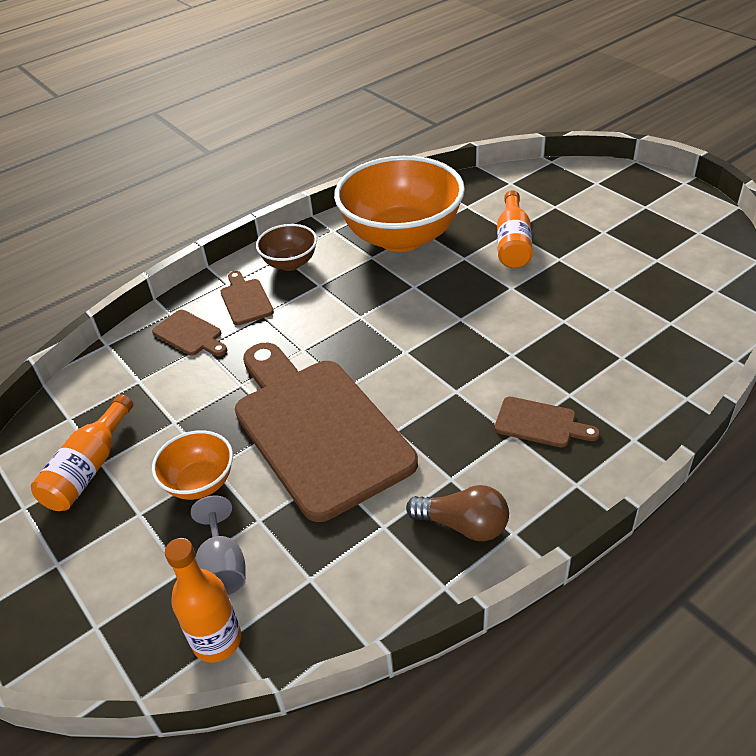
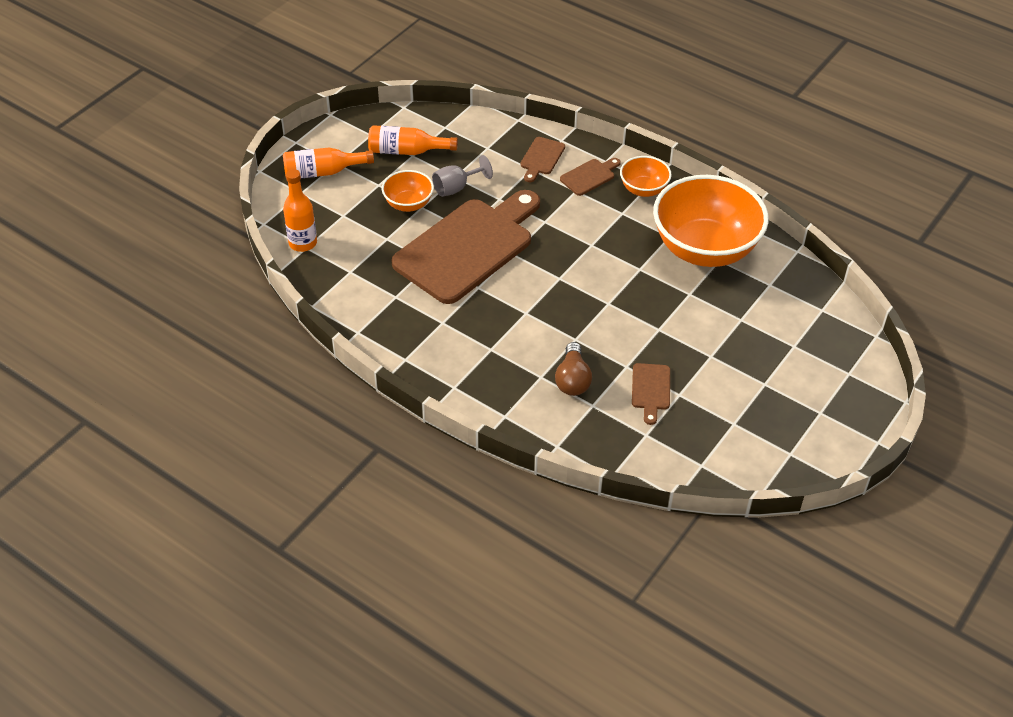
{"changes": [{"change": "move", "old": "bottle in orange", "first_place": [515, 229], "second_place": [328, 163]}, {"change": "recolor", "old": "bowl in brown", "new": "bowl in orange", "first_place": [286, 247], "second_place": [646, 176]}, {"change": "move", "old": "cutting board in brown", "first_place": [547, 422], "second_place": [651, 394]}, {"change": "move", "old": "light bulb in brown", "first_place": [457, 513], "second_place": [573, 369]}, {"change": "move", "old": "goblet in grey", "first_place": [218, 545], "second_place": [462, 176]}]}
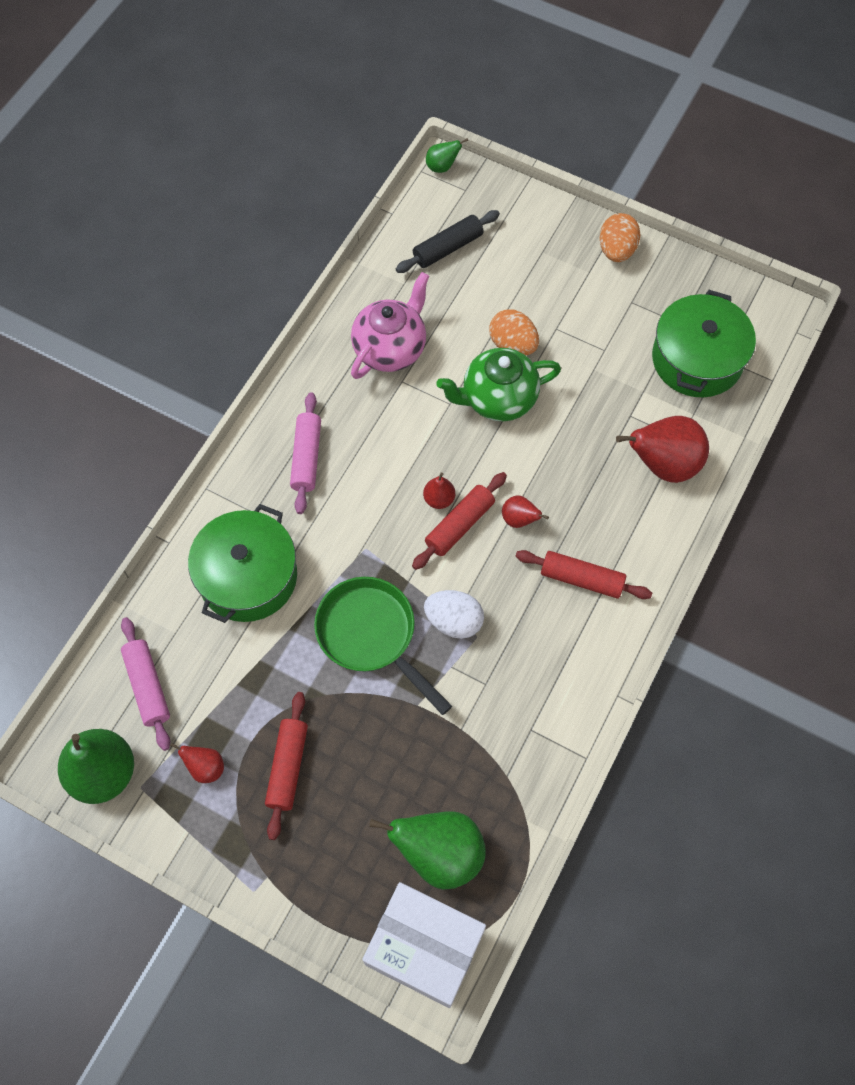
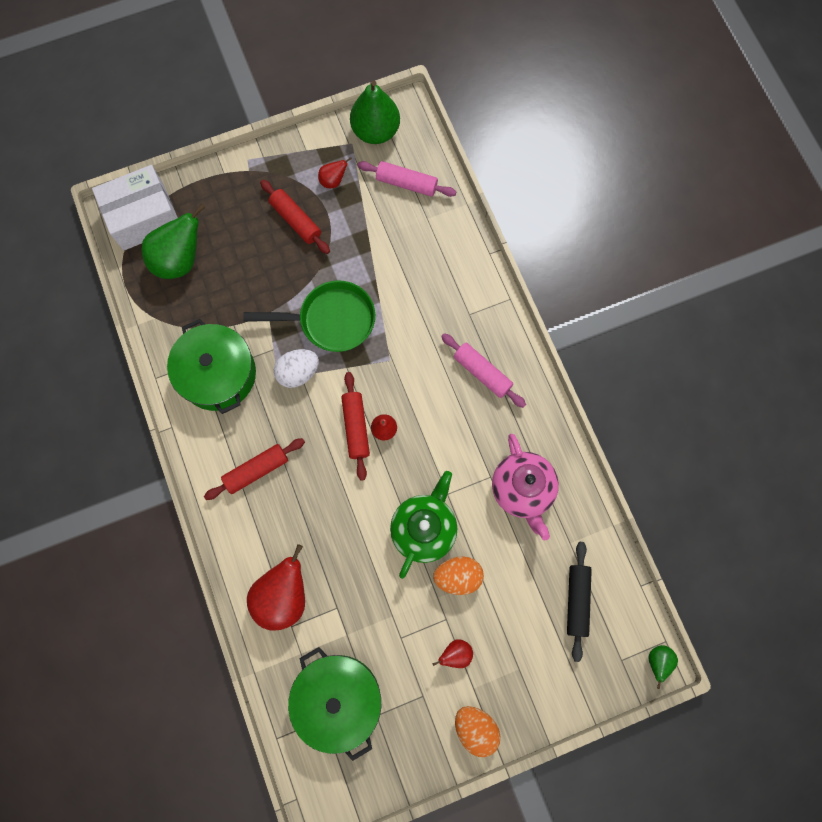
{"changes": [{"change": "move", "old": "pear in red", "first_place": [525, 511], "second_place": [453, 653]}, {"change": "move", "old": "pot in green", "first_place": [242, 563], "second_place": [211, 366]}]}
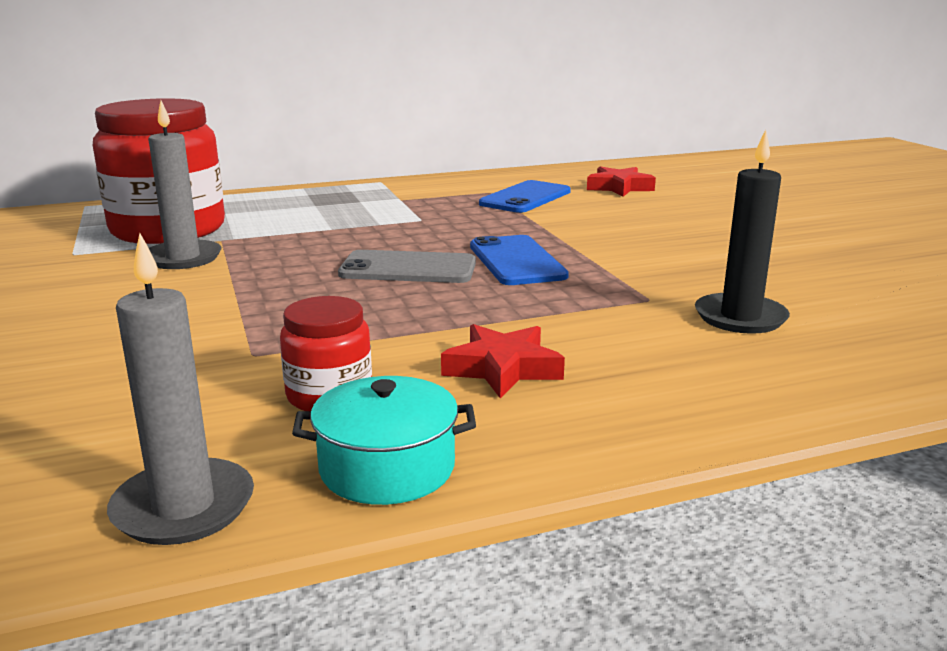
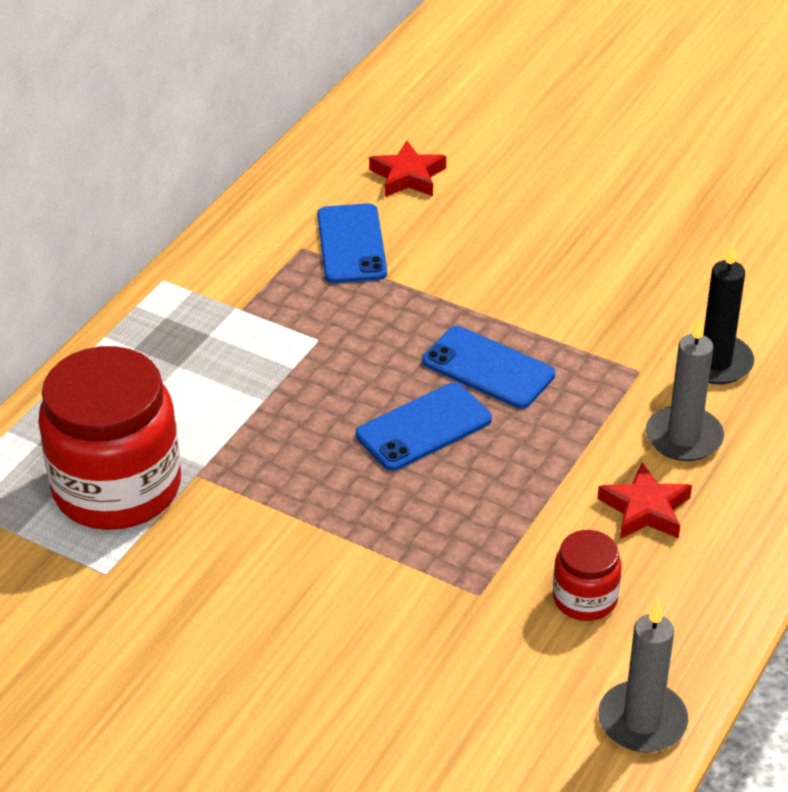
{"changes": [{"change": "move", "old": "candle in grey", "first_place": [185, 185], "second_place": [685, 389]}, {"change": "recolor", "old": "phone in grey", "new": "phone in blue", "first_place": [407, 266], "second_place": [424, 426]}, {"change": "delete", "old": "pot in turquoise", "first_place": [384, 440]}]}
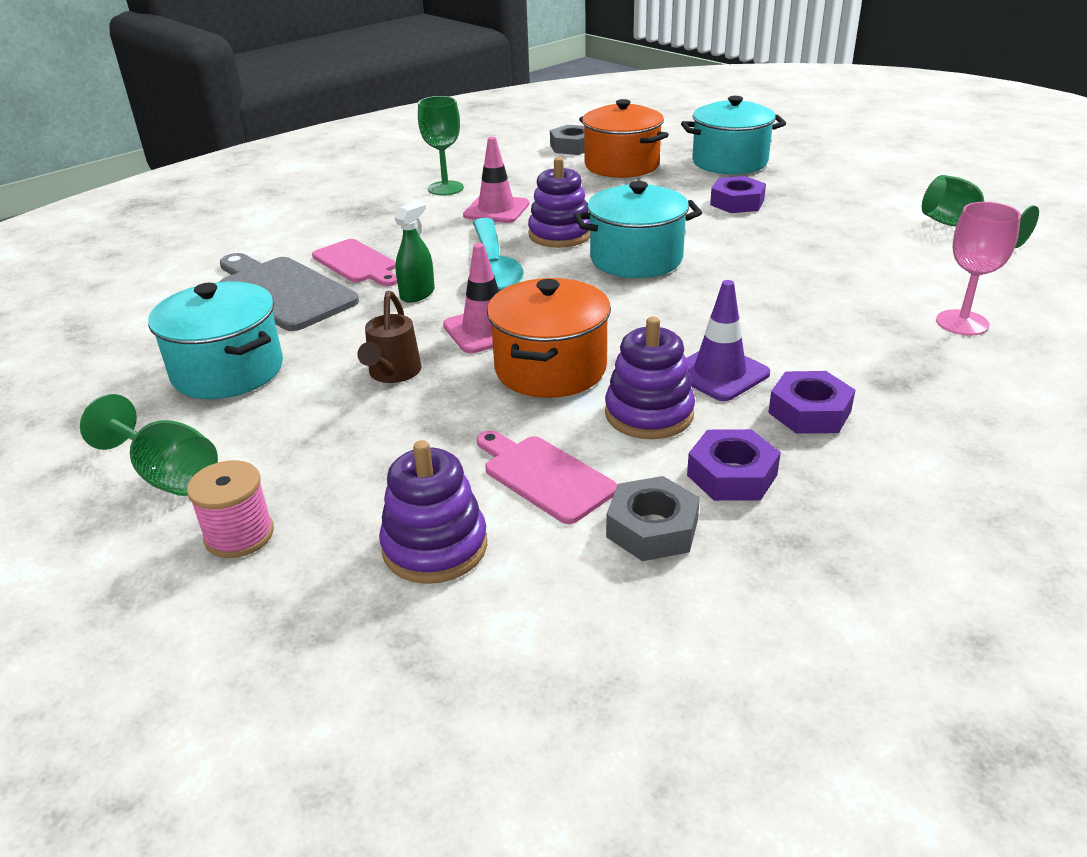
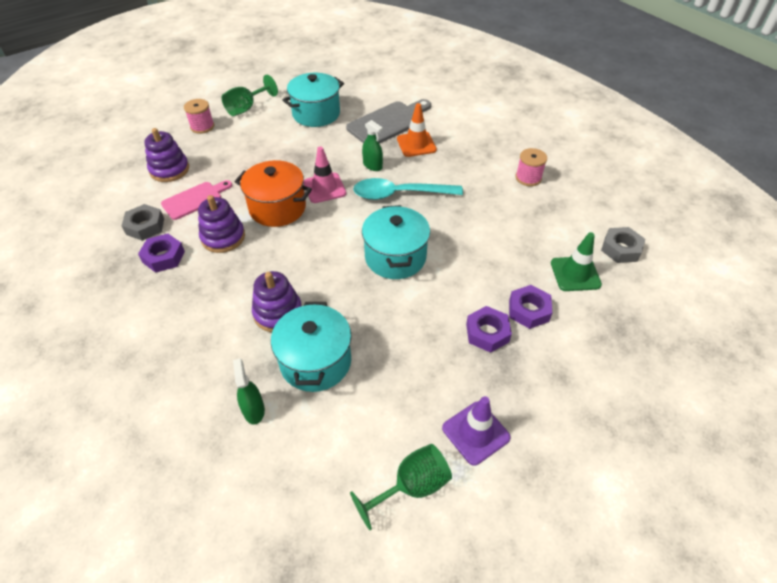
{"changes": [{"change": "replace", "old": "goblet in green", "new": "spool in pink", "first_place": [441, 145], "second_place": [531, 167]}, {"change": "move", "old": "pot in turquoise", "first_place": [733, 135], "second_place": [311, 347]}, {"change": "replace", "old": "pot in orange", "new": "traffic cone in green", "first_place": [624, 138], "second_place": [576, 261]}, {"change": "delete", "old": "traffic cone in pink", "first_place": [496, 180]}, {"change": "move", "old": "stacking toy in purple", "first_place": [559, 202], "second_place": [277, 301]}, {"change": "replace", "old": "goblet in pink", "new": "spray bottle in green", "first_place": [978, 269], "second_place": [249, 391]}, {"change": "replace", "old": "cutting board in pink", "new": "traffic cone in orange", "first_place": [354, 262], "second_place": [417, 130]}, {"change": "move", "old": "traffic cone in purple", "first_place": [728, 340], "second_place": [476, 431]}, {"change": "delete", "old": "watering can in brown", "first_place": [389, 337]}, {"change": "move", "old": "nut in purple", "first_place": [811, 402], "second_place": [530, 307]}]}
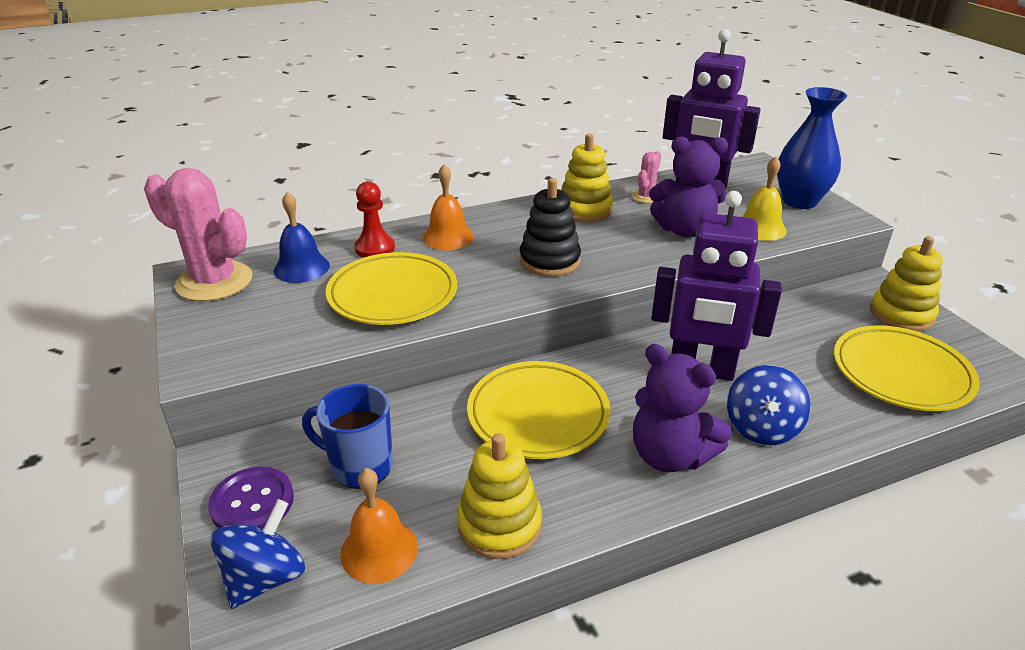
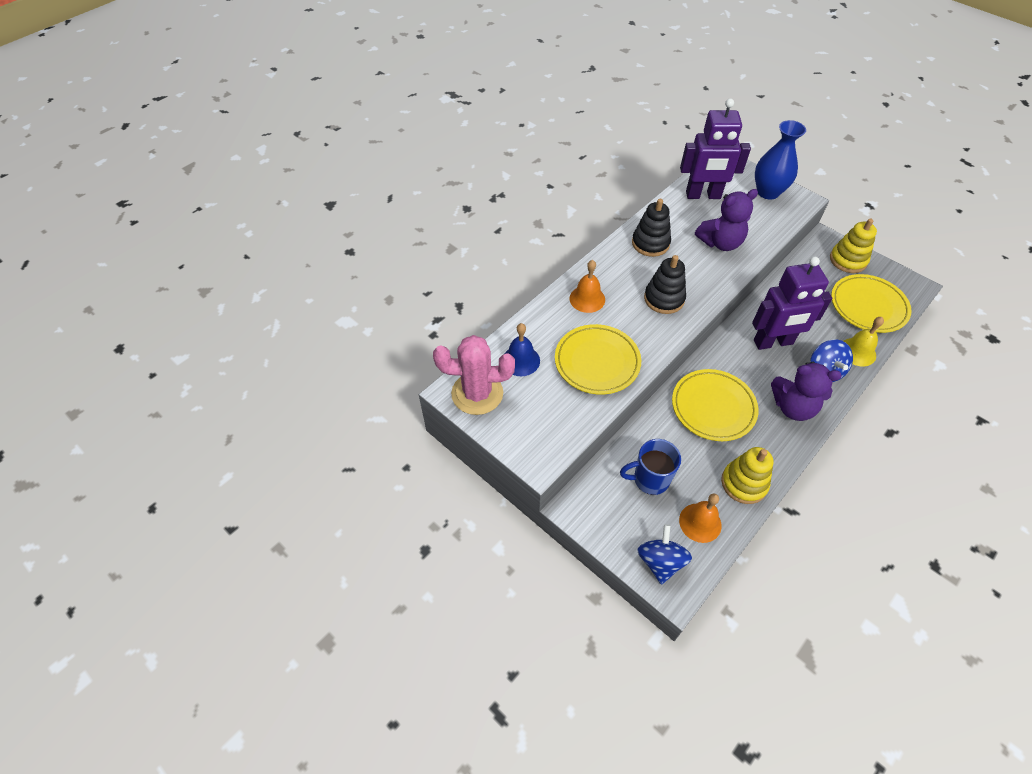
{"changes": [{"change": "recolor", "old": "stacking toy in yellow", "new": "stacking toy in black", "first_place": [587, 178], "second_place": [651, 228]}, {"change": "delete", "old": "cactus in pink", "first_place": [646, 177]}, {"change": "move", "old": "bell in yellow", "first_place": [764, 198], "second_place": [864, 341]}, {"change": "delete", "old": "pawn in red", "first_place": [374, 219]}, {"change": "delete", "old": "button in purple", "first_place": [251, 497]}]}
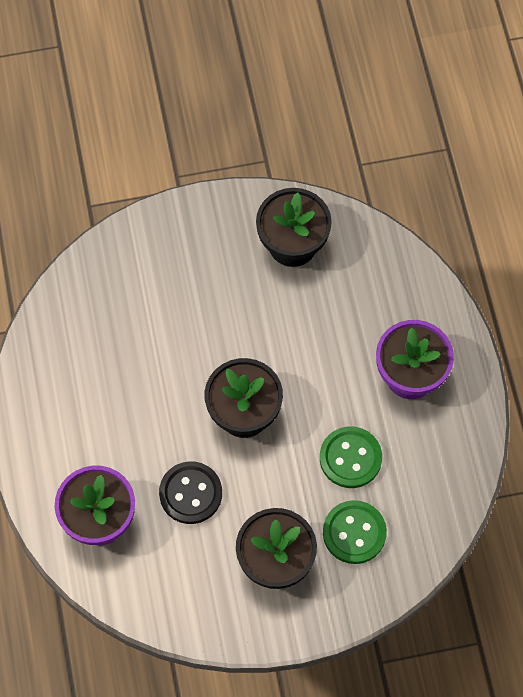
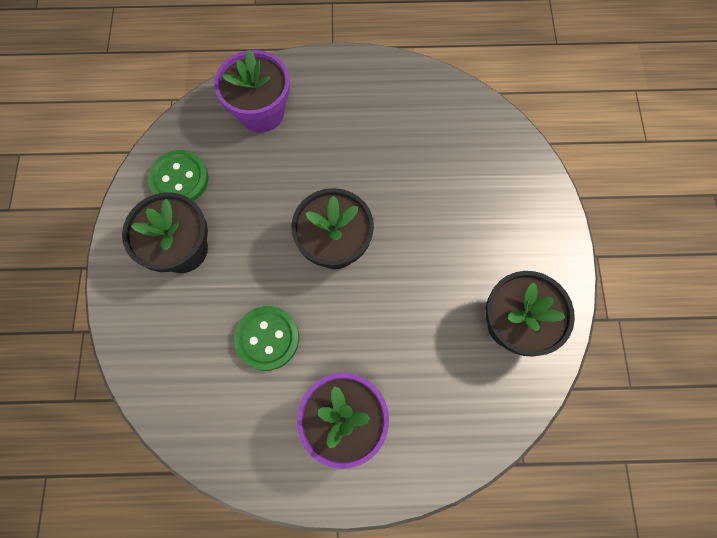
{"changes": [{"change": "delete", "old": "button in black", "first_place": [190, 492]}, {"change": "move", "old": "button in green", "first_place": [355, 532], "second_place": [178, 175]}]}
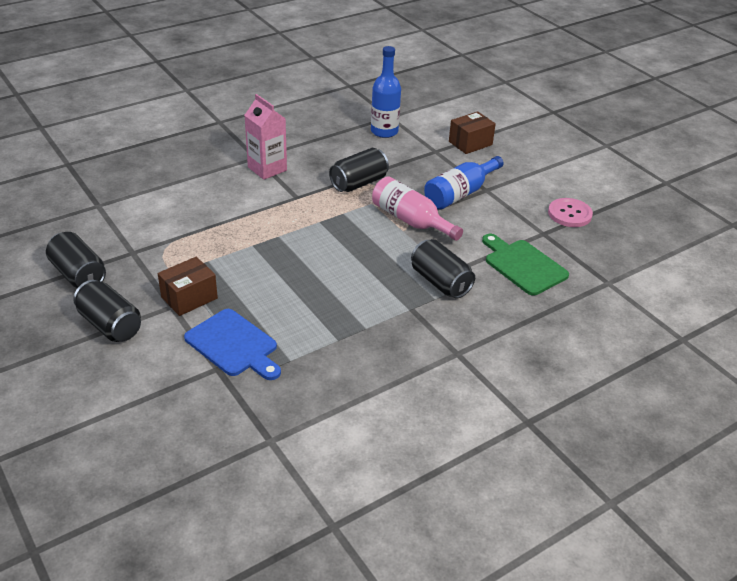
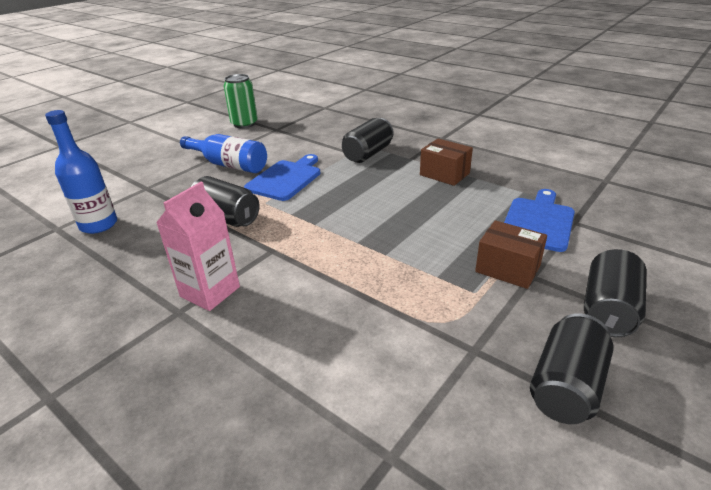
{"changes": [{"change": "move", "old": "box in brown", "first_place": [472, 132], "second_place": [446, 162]}, {"change": "replace", "old": "bottle in pink", "new": "cutting board in blue", "first_place": [417, 208], "second_place": [282, 177]}, {"change": "replace", "old": "button in pink", "new": "can in green", "first_place": [570, 212], "second_place": [241, 101]}, {"change": "delete", "old": "cutting board in green", "first_place": [525, 265]}]}
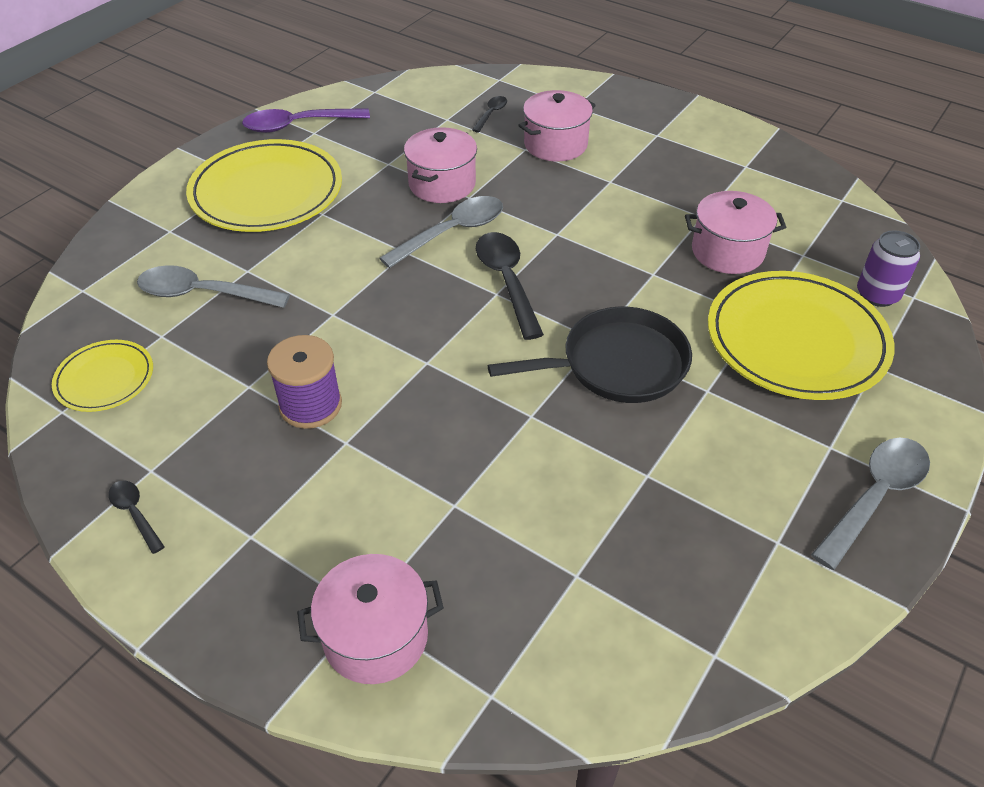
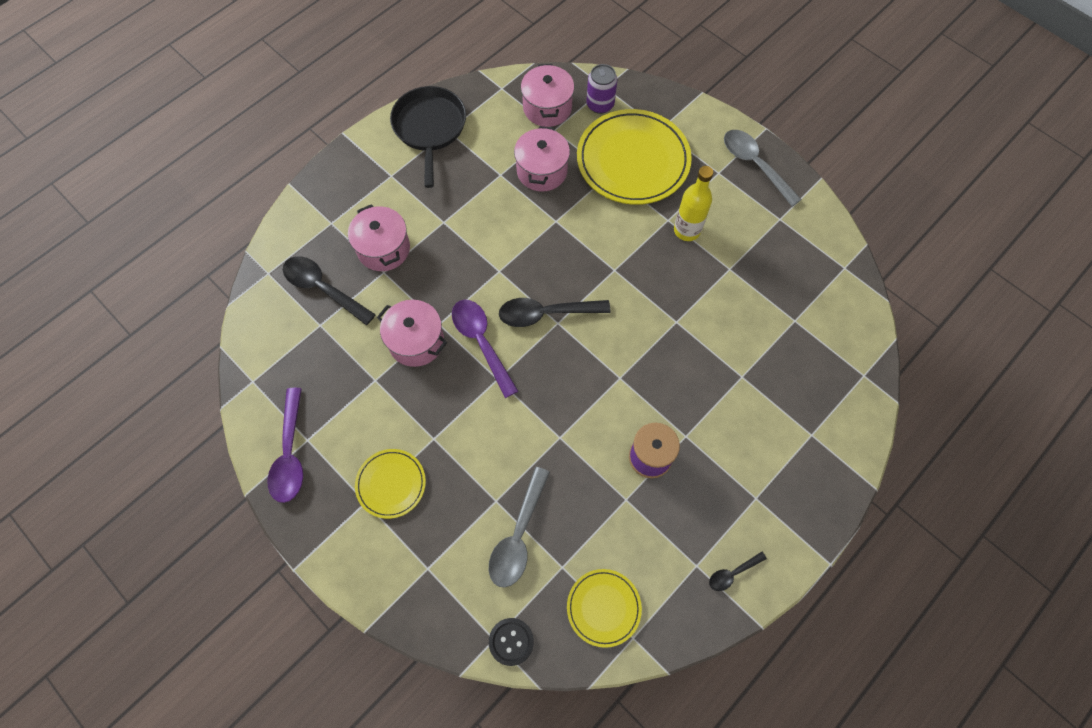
{"changes": [{"change": "resize", "old": "spoon in black", "first_place": [489, 114], "second_place": [329, 290], "factor": 1.93}, {"change": "resize", "old": "plate in yellow", "first_place": [264, 185], "second_place": [390, 484], "factor": 0.52}, {"change": "recolor", "old": "spoon in grey", "new": "spoon in purple", "first_place": [441, 232], "second_place": [485, 349]}, {"change": "move", "old": "pan in black", "first_place": [590, 355], "second_place": [428, 137]}, {"change": "move", "old": "pot in pink", "first_place": [370, 619], "second_place": [547, 95]}, {"change": "insert", "new": "bottle in yellow", "second_place": [693, 203]}, {"change": "insert", "new": "button in black", "second_place": [511, 642]}]}
